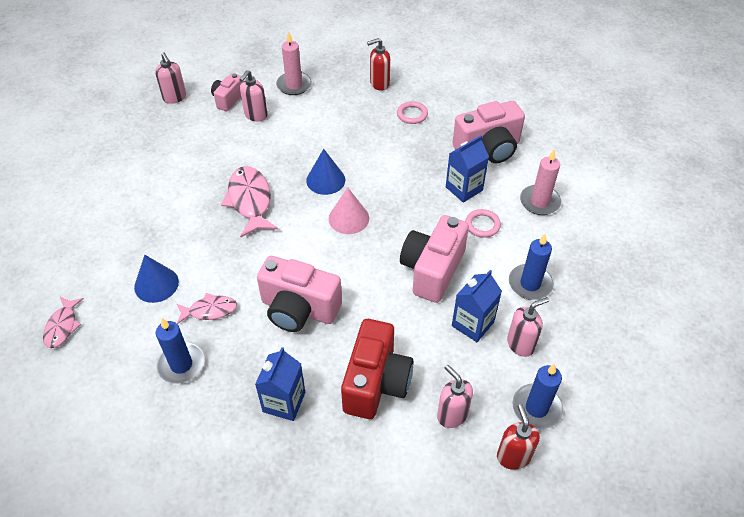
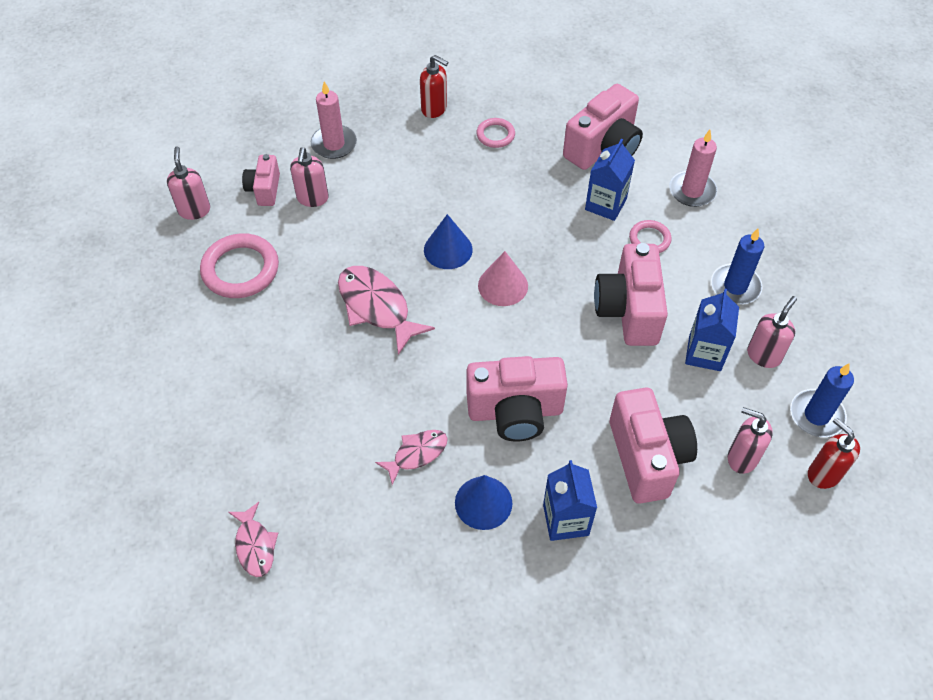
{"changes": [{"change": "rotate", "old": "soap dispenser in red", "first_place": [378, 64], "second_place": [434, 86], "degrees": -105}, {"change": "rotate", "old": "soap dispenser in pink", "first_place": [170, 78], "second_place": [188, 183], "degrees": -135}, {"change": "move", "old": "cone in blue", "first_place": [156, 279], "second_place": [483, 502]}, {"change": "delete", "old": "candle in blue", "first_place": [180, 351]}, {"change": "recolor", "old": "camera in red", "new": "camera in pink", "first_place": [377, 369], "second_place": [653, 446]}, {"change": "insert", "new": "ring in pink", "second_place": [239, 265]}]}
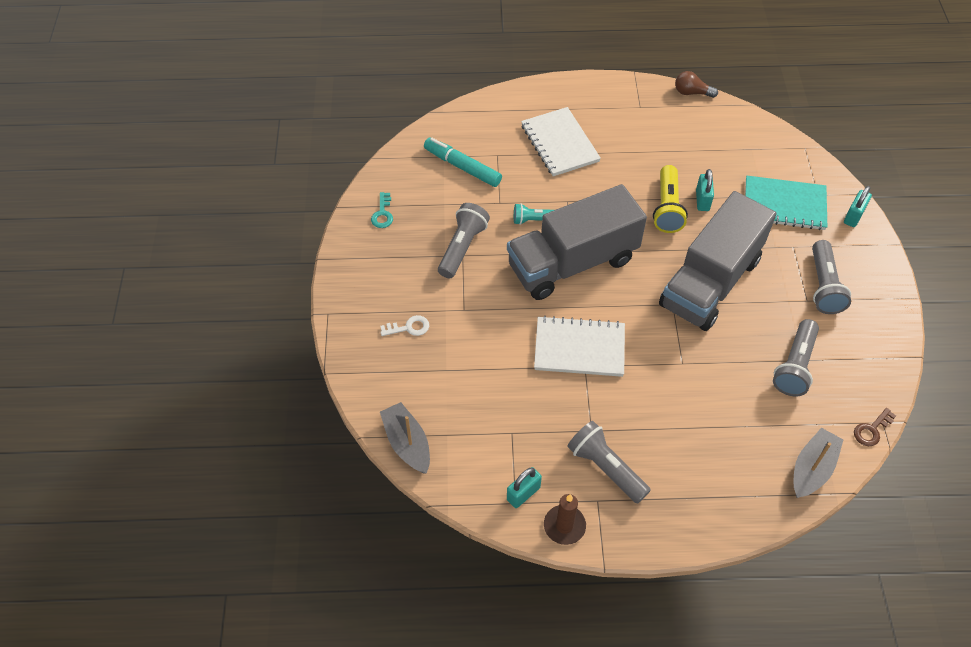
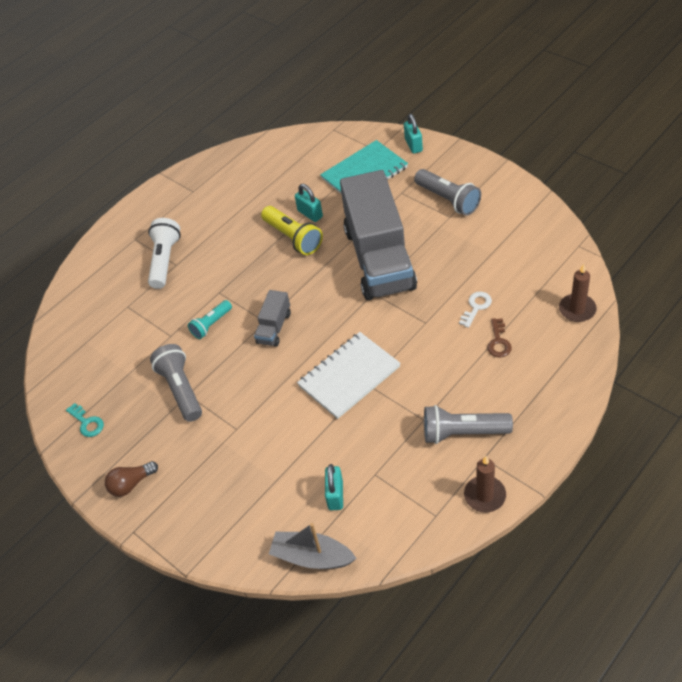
{"changes": [{"change": "move", "old": "light bulb in brown", "first_place": [696, 84], "second_place": [131, 479]}, {"change": "replace", "old": "notebook in white", "new": "flashlight in white", "first_place": [561, 141], "second_place": [164, 253]}, {"change": "delete", "old": "marker in turquoise", "first_place": [463, 162]}, {"change": "resize", "old": "truck in grey", "first_place": [577, 242], "second_place": [272, 318], "factor": 0.42}, {"change": "move", "old": "key in white", "first_place": [404, 325], "second_place": [475, 310]}, {"change": "delete", "old": "flashlight in grey", "first_place": [796, 357]}, {"change": "move", "old": "key in brown", "first_place": [875, 427], "second_place": [499, 337]}, {"change": "replace", "old": "boat in grey", "new": "candle in brown", "first_place": [818, 463], "second_place": [578, 293]}, {"change": "move", "old": "padlock in turquoise", "first_place": [524, 487], "second_place": [334, 487]}]}
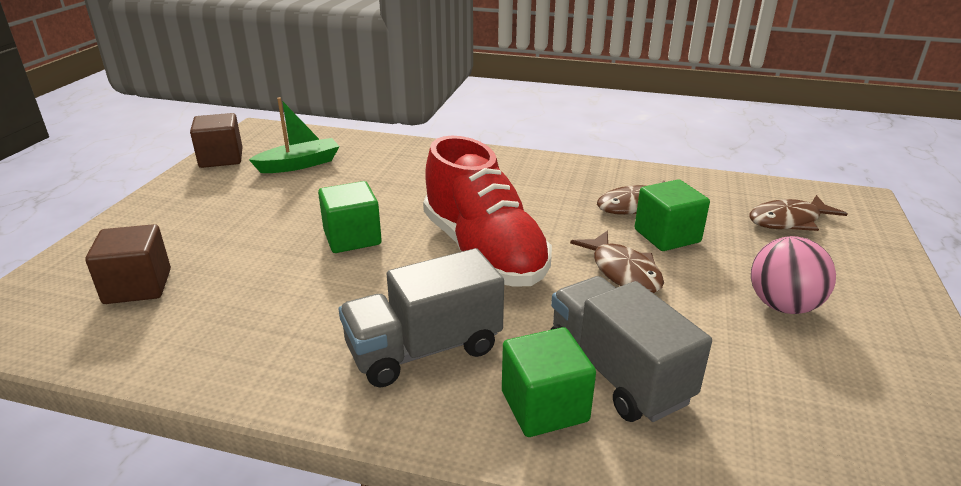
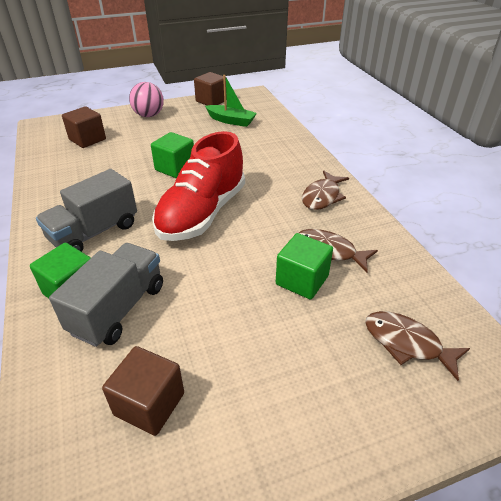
{"changes": [{"change": "move", "old": "fish in brown", "first_place": [617, 262], "second_place": [325, 190]}, {"change": "move", "old": "ball in pink", "first_place": [793, 275], "second_place": [146, 99]}, {"change": "rotate", "old": "truck in grey", "first_place": [421, 317], "second_place": [86, 210], "degrees": -75}, {"change": "insert", "new": "cube in brown", "second_place": [143, 391]}]}
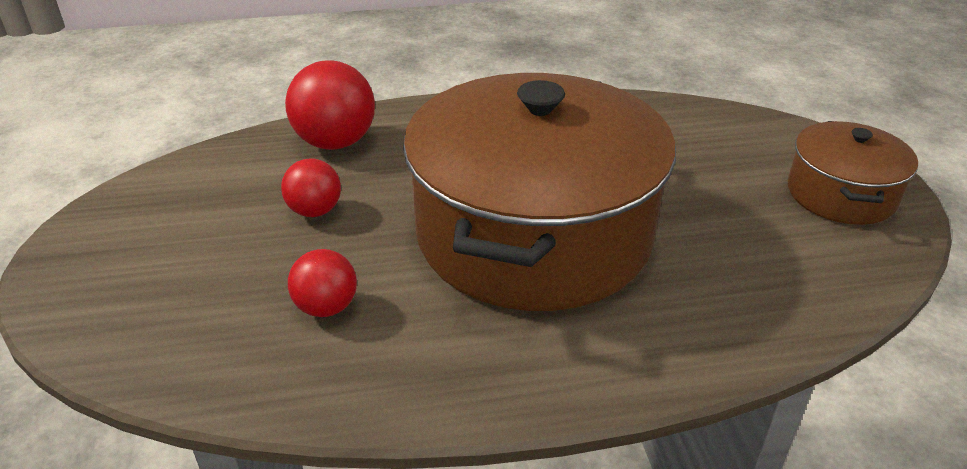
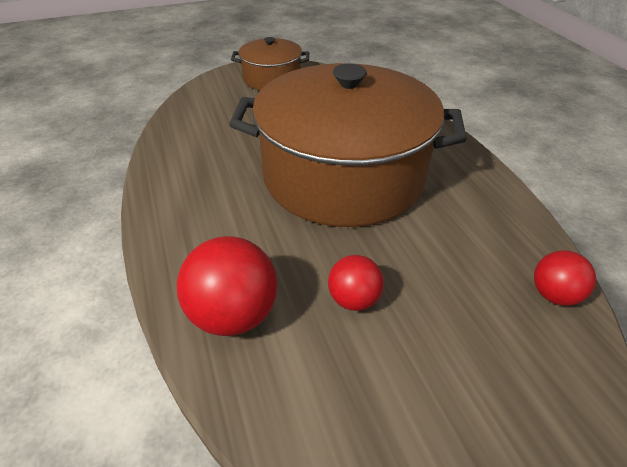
{"changes": [{"change": "move", "old": "ball in red", "first_place": [322, 283], "second_place": [565, 278]}]}
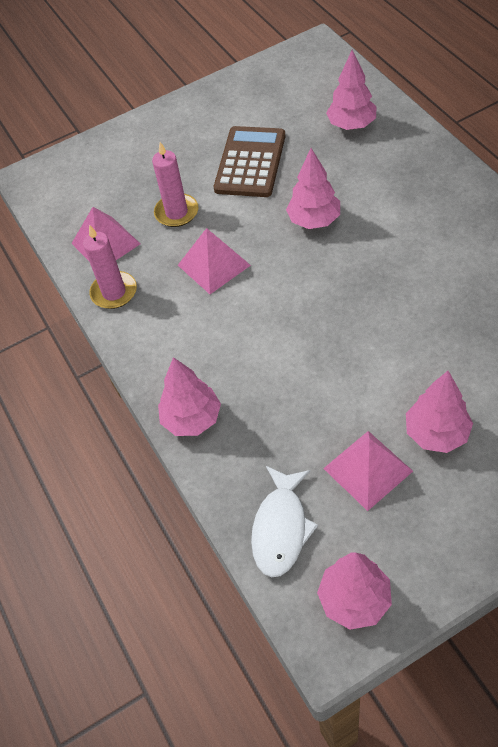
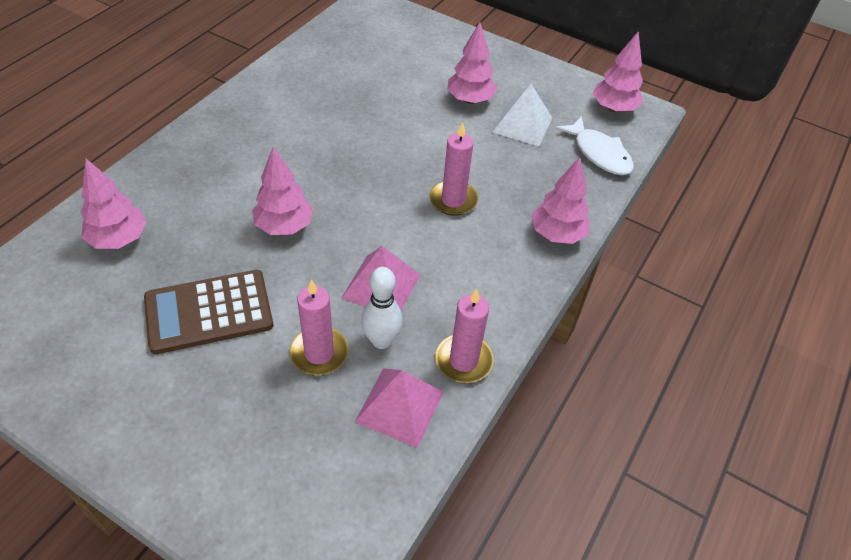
{"changes": [{"change": "recolor", "old": "pyramid in pink", "new": "pyramid in white", "first_place": [368, 471], "second_place": [522, 115]}, {"change": "rotate", "old": "fish in white", "first_place": [284, 521], "second_place": [594, 145], "degrees": 75}, {"change": "insert", "new": "candle in pink", "second_place": [454, 169]}, {"change": "insert", "new": "bowling pin in white", "second_place": [382, 308]}]}
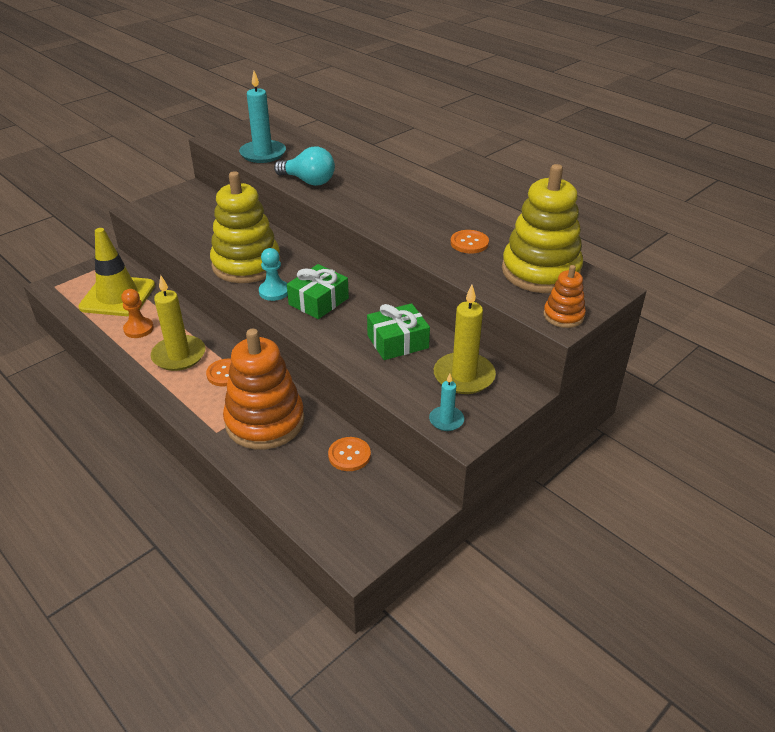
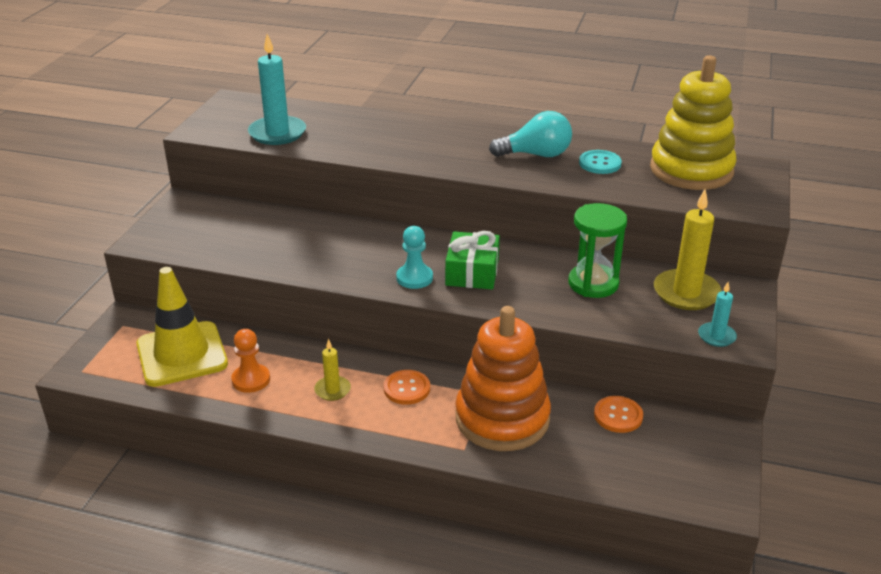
{"changes": [{"change": "move", "old": "light bulb in turquoise", "first_place": [304, 166], "second_place": [530, 134]}, {"change": "delete", "old": "stacking toy in yellow", "first_place": [245, 227]}, {"change": "recolor", "old": "button in orange", "new": "button in turquoise", "first_place": [469, 242], "second_place": [600, 162]}, {"change": "delete", "old": "stacking toy in orange", "first_place": [564, 296]}, {"change": "resize", "old": "candle in yellow", "first_place": [178, 323], "second_place": [332, 370], "factor": 0.53}, {"change": "replace", "old": "gift in green", "new": "hourglass in green", "first_place": [398, 331], "second_place": [597, 250]}]}
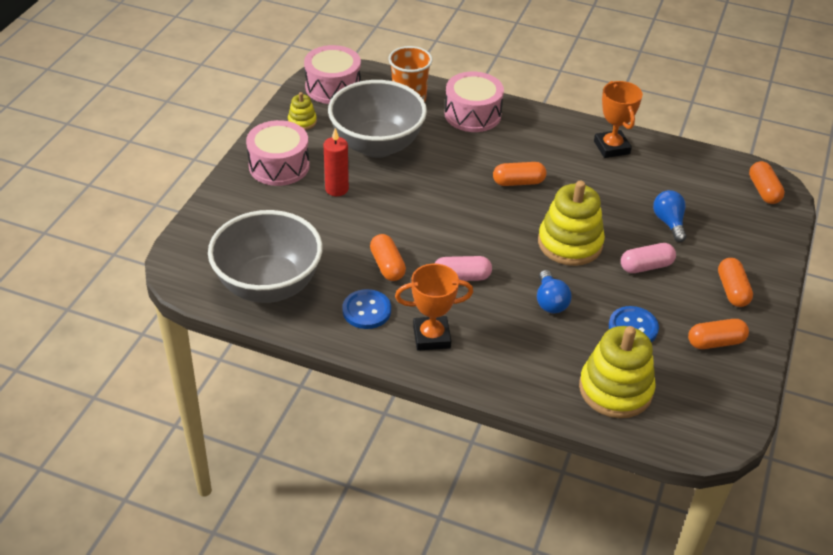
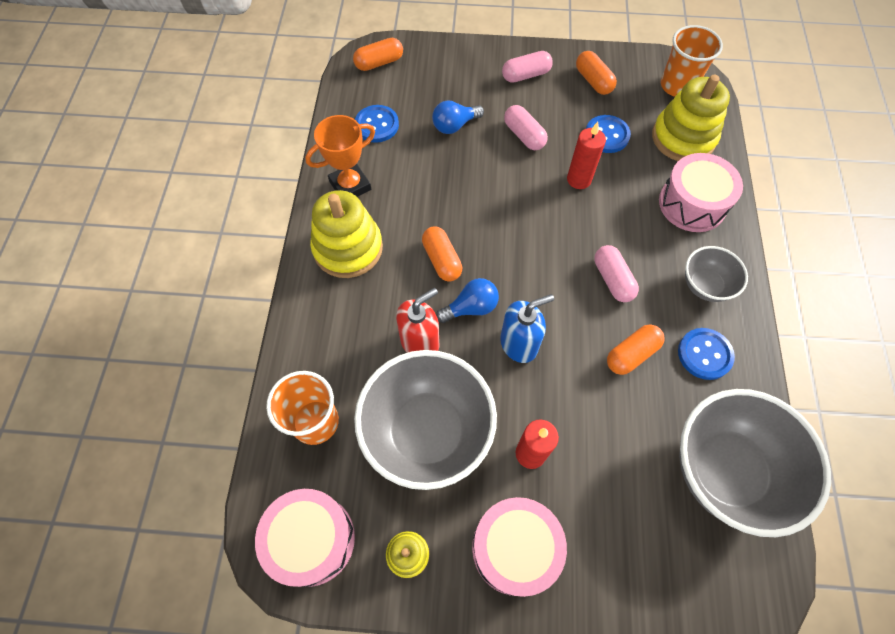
{"changes": [{"change": "move", "old": "drum in pink", "first_place": [474, 102], "second_place": [701, 192]}, {"change": "move", "old": "stacking toy in yellow", "first_place": [571, 223], "second_place": [346, 234]}, {"change": "recolor", "old": "capsule in orange", "new": "capsule in pink", "first_place": [735, 282], "second_place": [527, 67]}, {"change": "replace", "old": "trophy in orange", "new": "bowl in grey", "first_place": [434, 307], "second_place": [716, 274]}, {"change": "move", "old": "light bulb in blue", "first_place": [554, 291], "second_place": [467, 300]}, {"change": "insert", "new": "cup in orange", "second_place": [692, 61]}, {"change": "insert", "new": "button in blue", "second_place": [377, 124]}, {"change": "insert", "new": "candle in red", "second_place": [586, 155]}, {"change": "insert", "new": "soap dispenser in red", "second_place": [417, 320]}, {"change": "insert", "new": "soap dispenser in blue", "second_place": [527, 328]}]}
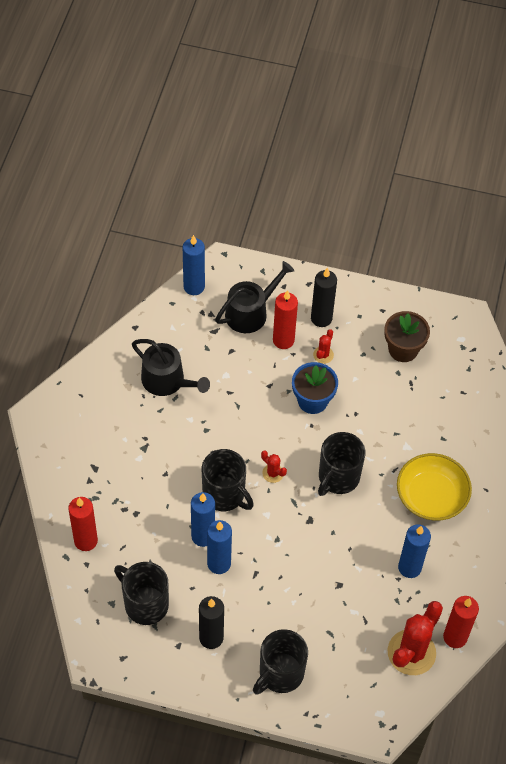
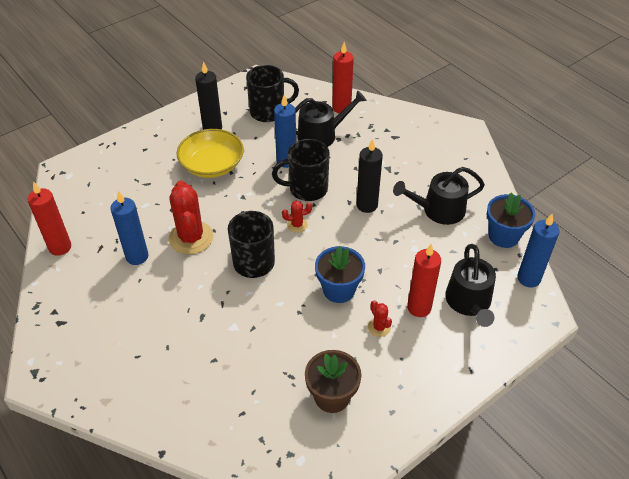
{"changes": [{"change": "move", "old": "candle in black", "first_place": [324, 297], "second_place": [369, 176]}, {"change": "move", "old": "bowl in yellow", "first_place": [434, 487], "second_place": [210, 153]}, {"change": "delete", "old": "candle in blue", "first_place": [219, 547]}, {"change": "move", "old": "cactus in red", "first_place": [415, 638], "second_place": [191, 217]}, {"change": "delete", "old": "mug in black", "first_place": [280, 662]}, {"change": "insert", "new": "watering can in black", "second_place": [331, 118]}, {"change": "insert", "new": "flower pot in blue", "second_place": [511, 220]}]}
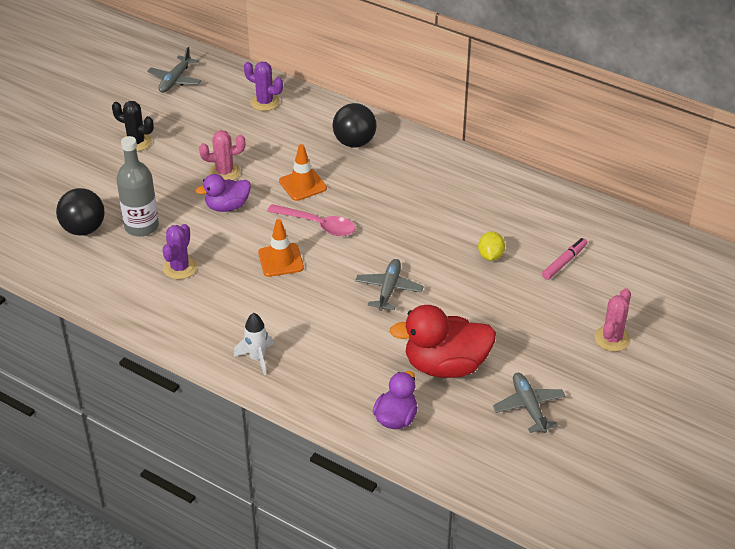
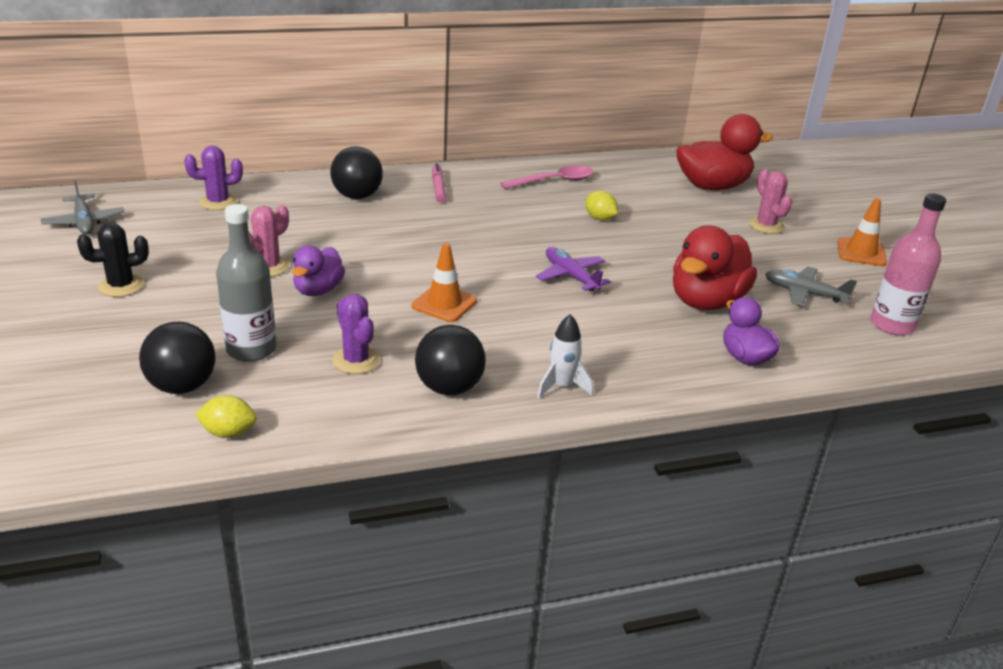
{"changes": [{"change": "move", "old": "traffic cone in orange", "first_place": [303, 172], "second_place": [862, 232]}, {"change": "move", "old": "spoon in pink", "first_place": [311, 220], "second_place": [547, 177]}, {"change": "move", "old": "marker in pink", "first_place": [564, 259], "second_place": [439, 183]}, {"change": "recolor", "old": "plane in grey", "new": "plane in purple", "first_place": [389, 285], "second_place": [573, 269]}, {"change": "insert", "new": "duck in red", "second_place": [724, 152]}, {"change": "insert", "new": "bottle in pink", "second_place": [908, 264]}, {"change": "insert", "new": "ball in black", "second_place": [450, 360]}, {"change": "insert", "new": "lemon in yellow", "second_place": [226, 416]}]}
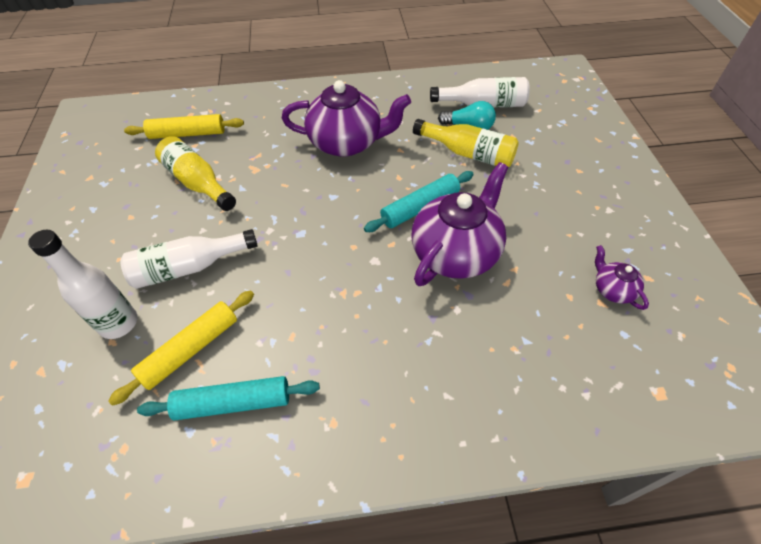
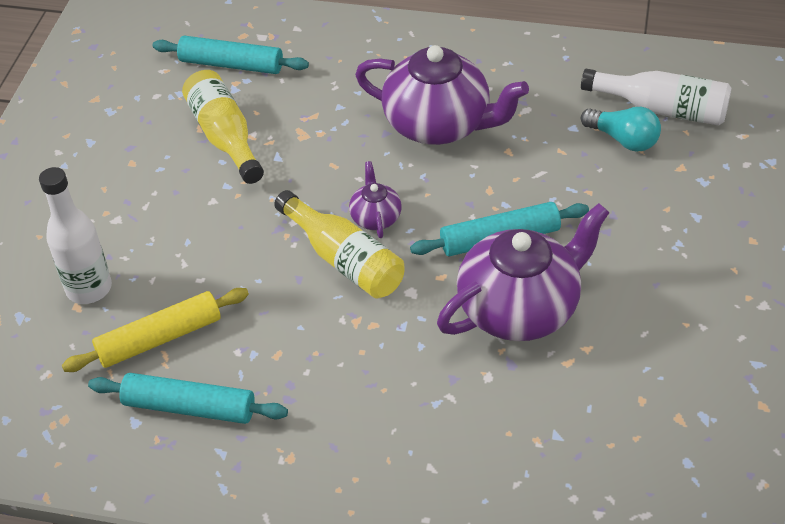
{"changes": [{"change": "recolor", "old": "rolling pin in yellow", "new": "rolling pin in turquoise", "first_place": [184, 126], "second_place": [230, 55]}, {"change": "move", "old": "bottle in yellow", "first_place": [466, 143], "second_place": [339, 244]}, {"change": "delete", "old": "bottle in white", "first_place": [189, 259]}, {"change": "move", "old": "teapot in purple", "first_place": [622, 277], "second_place": [375, 199]}]}
